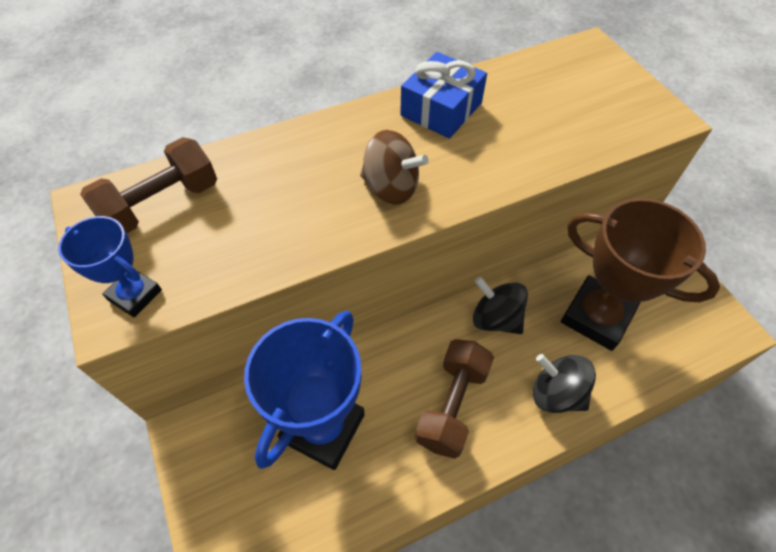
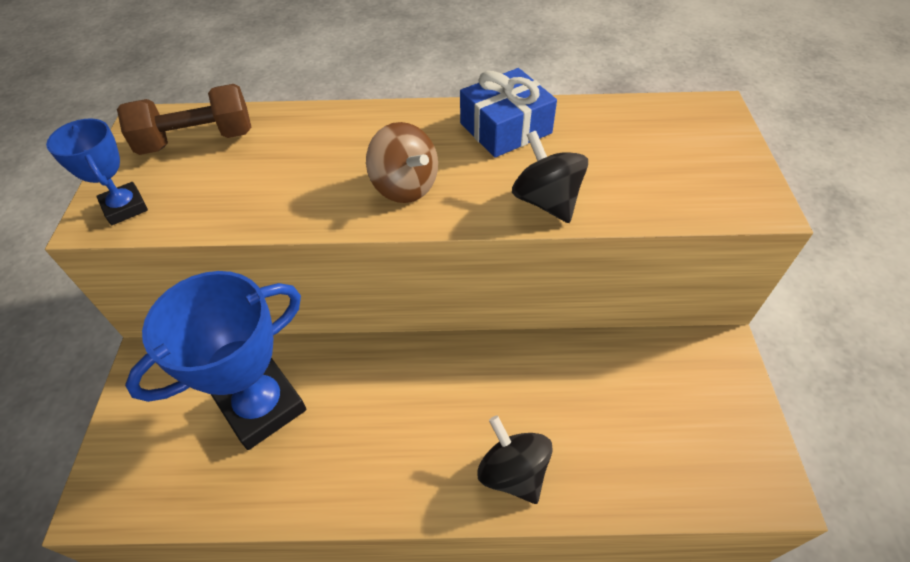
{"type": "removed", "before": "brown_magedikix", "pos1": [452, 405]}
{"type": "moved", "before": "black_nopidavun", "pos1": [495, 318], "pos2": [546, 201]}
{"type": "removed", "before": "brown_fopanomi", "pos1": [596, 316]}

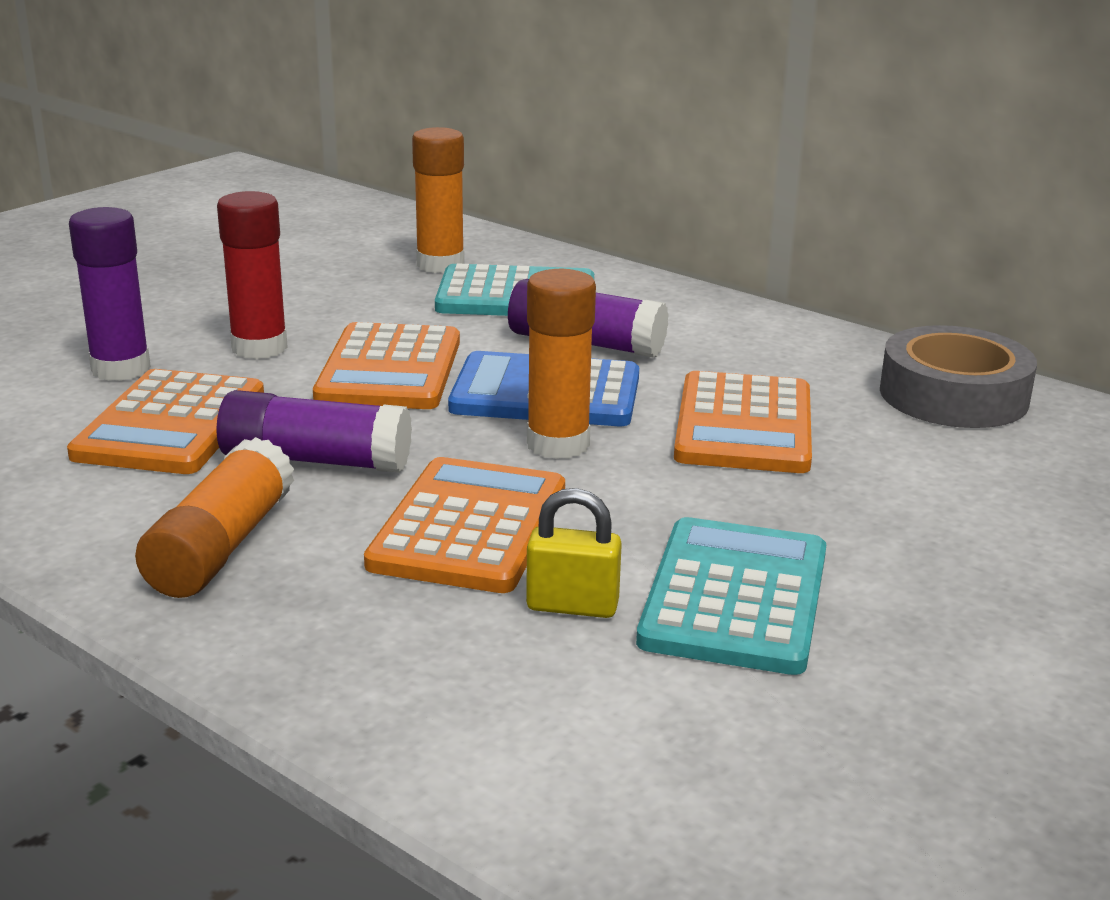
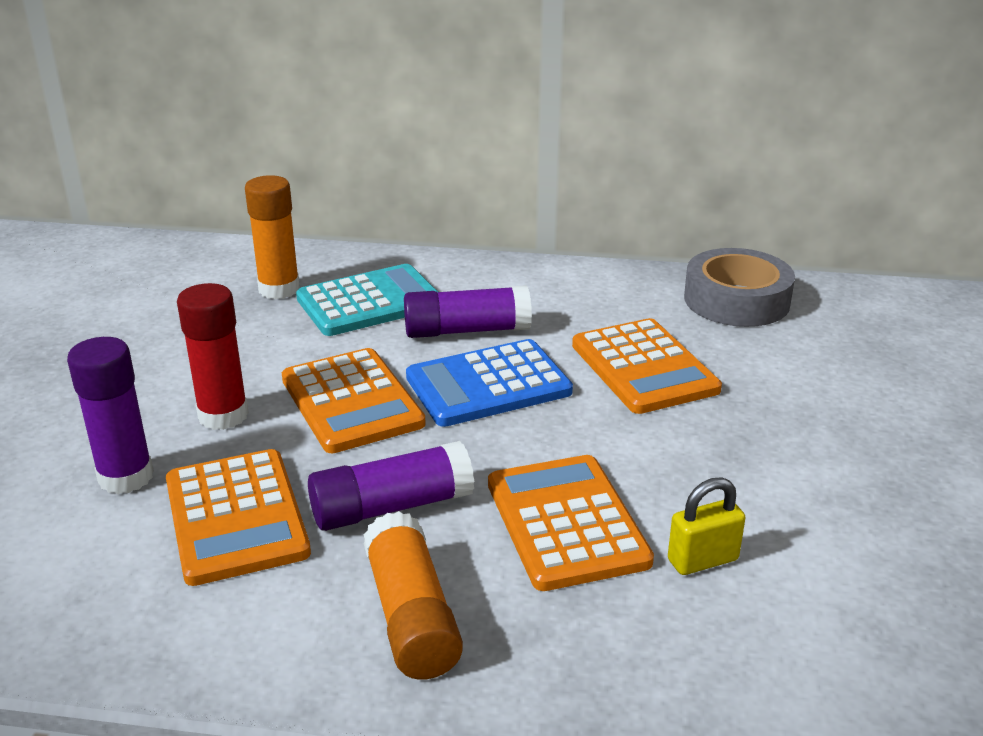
{"type": "removed", "before": "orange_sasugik", "pos1": [558, 444]}
{"type": "removed", "before": "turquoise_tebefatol", "pos1": [735, 597]}

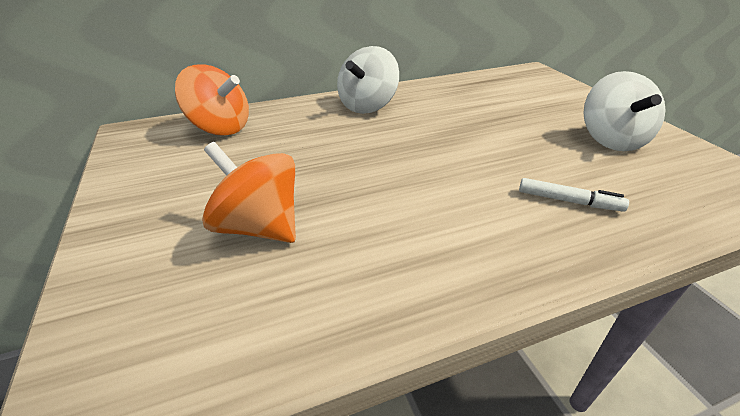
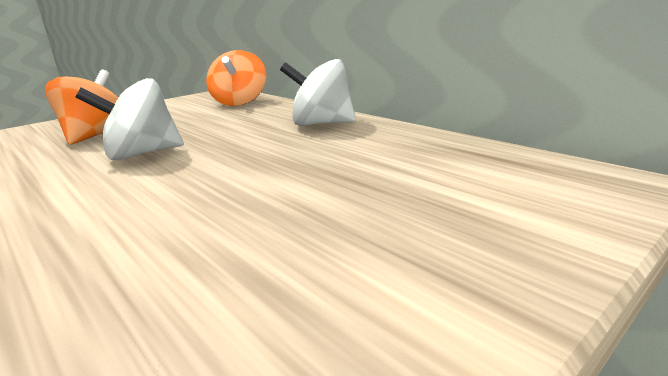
{"type": "removed", "before": "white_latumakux", "pos1": [568, 201]}
{"type": "moved", "before": "white_nopidavun", "pos1": [611, 140], "pos2": [141, 154]}

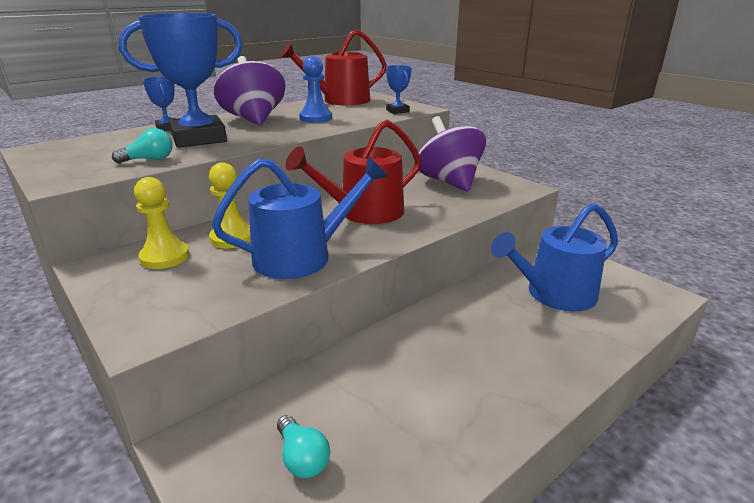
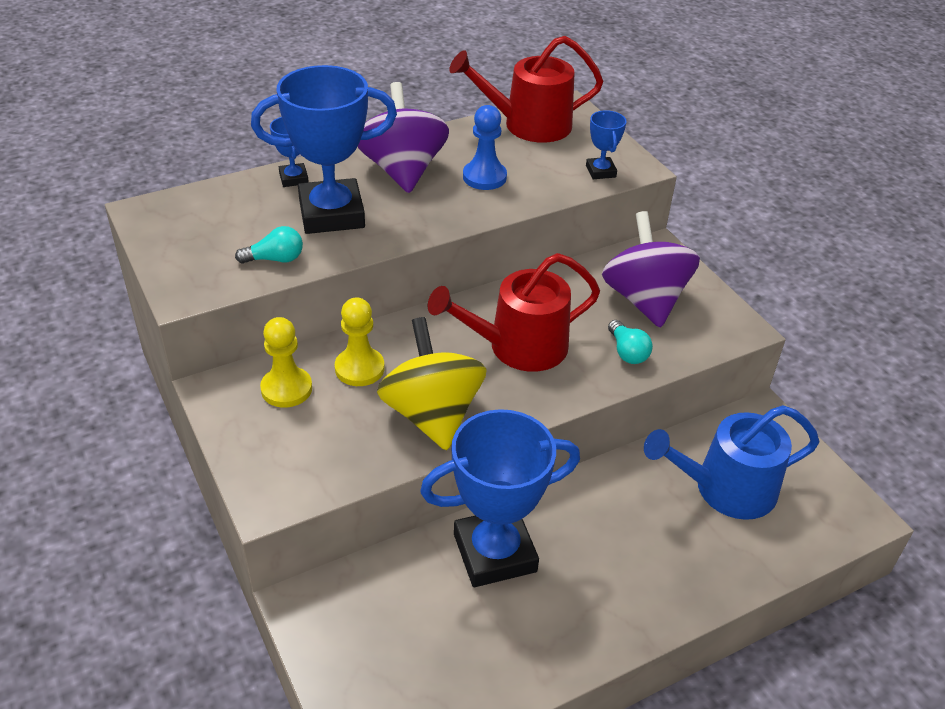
{"type": "replaced", "before": "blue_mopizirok", "after": "yellow_nopidavun", "pos1": [301, 256], "pos2": [432, 414]}
{"type": "moved", "before": "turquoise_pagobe", "pos1": [302, 458], "pos2": [627, 352]}
{"type": "added", "after": "blue_fopanomi", "pos2": [494, 553]}

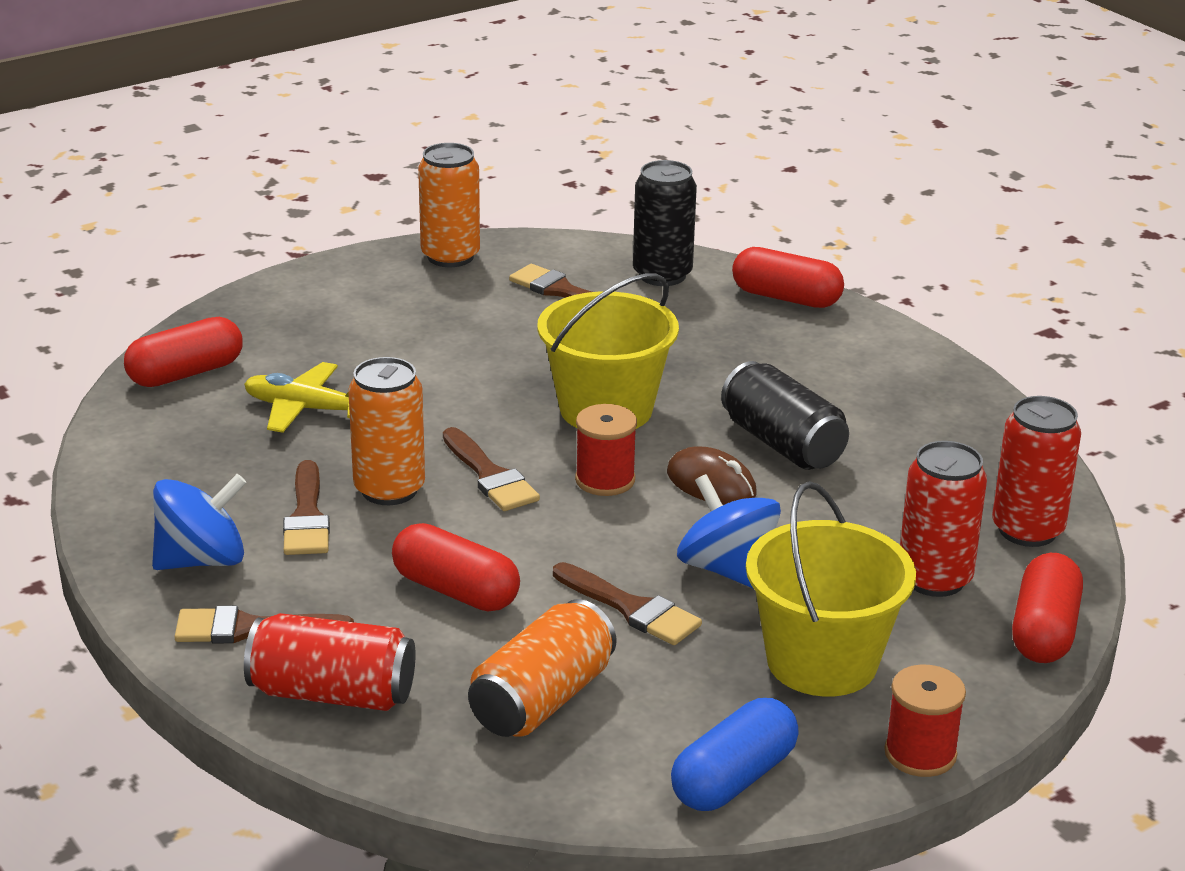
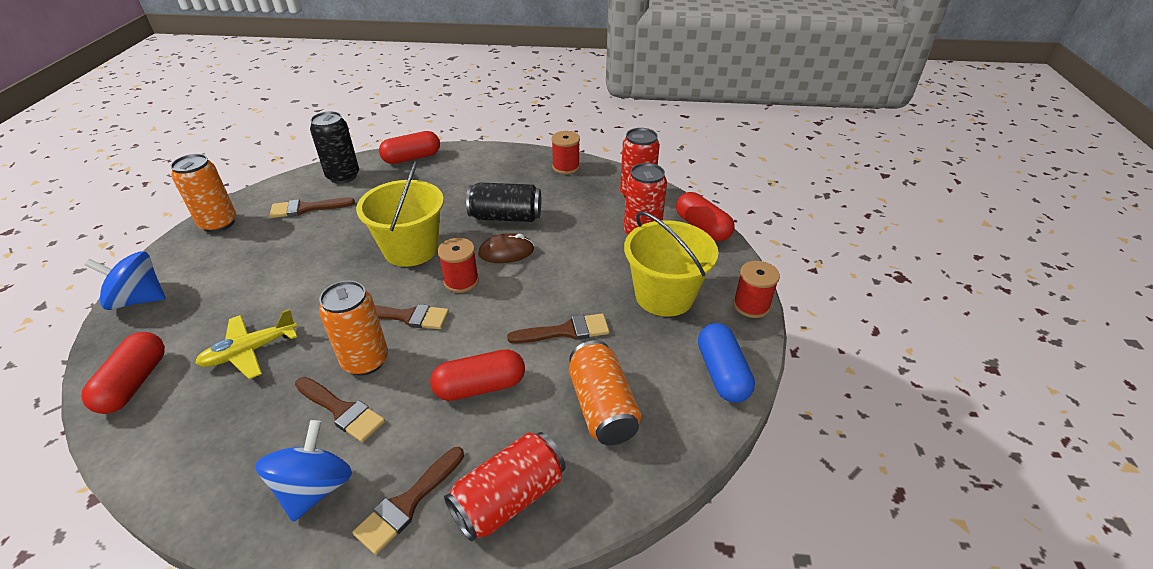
{"type": "moved", "before": "blue_nopidavun", "pos1": [727, 569], "pos2": [139, 299]}
{"type": "added", "after": "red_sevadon", "pos2": [566, 167]}

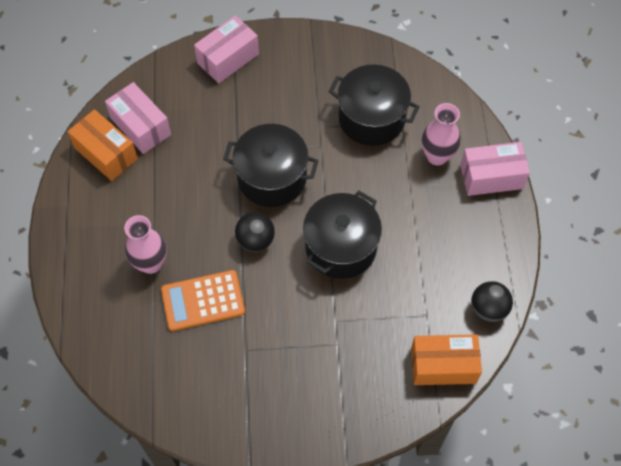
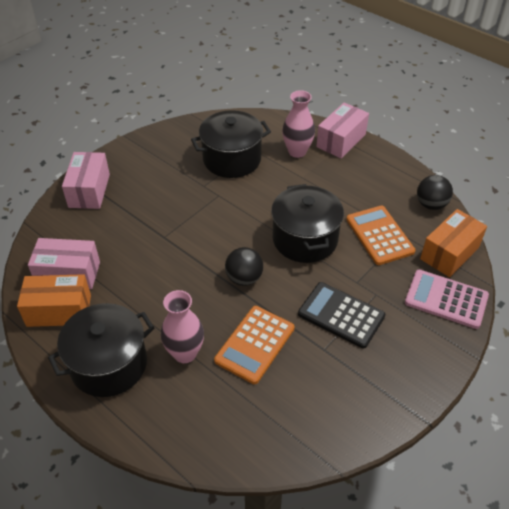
{"type": "moved", "before": "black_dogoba", "pos1": [272, 177], "pos2": [109, 364]}
{"type": "added", "after": "black_tebefatol", "pos2": [341, 315]}
{"type": "added", "after": "orange_tebefatol", "pos2": [379, 235]}
{"type": "added", "after": "pink_tebefatol", "pos2": [446, 299]}

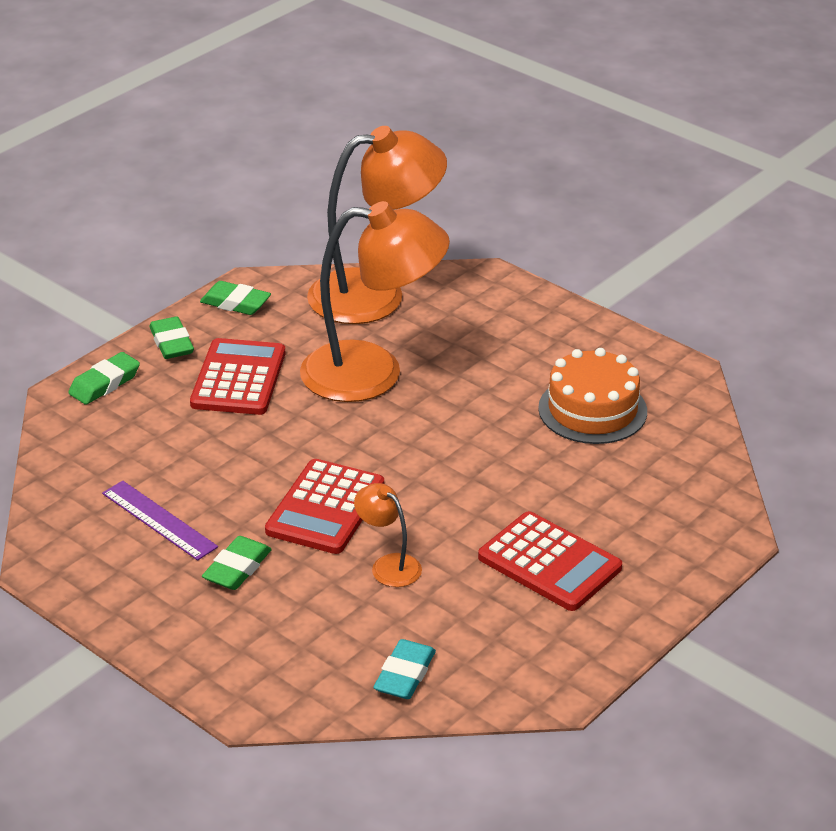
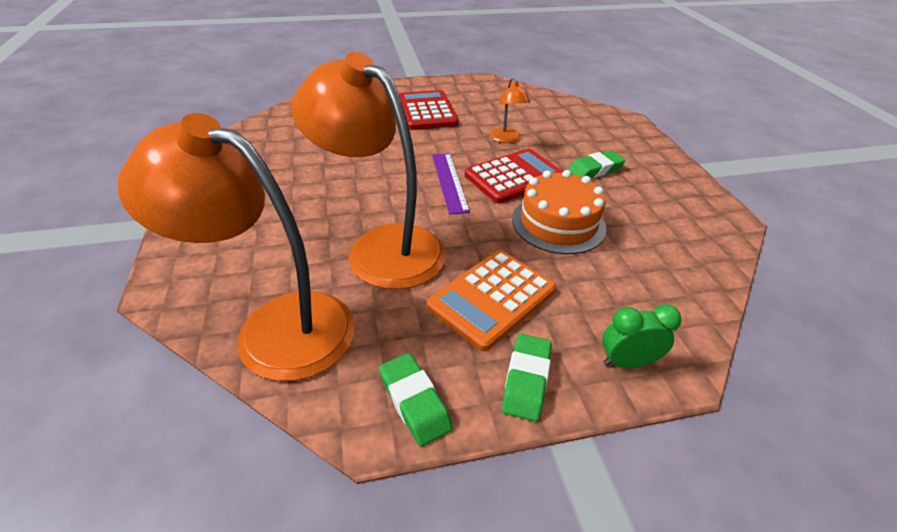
{"type": "replaced", "before": "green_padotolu", "after": "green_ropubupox", "pos1": [105, 383], "pos2": [627, 362]}
{"type": "moved", "before": "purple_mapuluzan", "pos1": [159, 520], "pos2": [449, 182]}
{"type": "recoloured", "before": "red_tebefatol", "after": "orange_tebefatol", "pos1": [238, 378], "pos2": [492, 298]}
{"type": "removed", "before": "turquoise_padotolu", "pos1": [404, 675]}
{"type": "moved", "before": "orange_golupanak", "pos1": [592, 410], "pos2": [558, 223]}

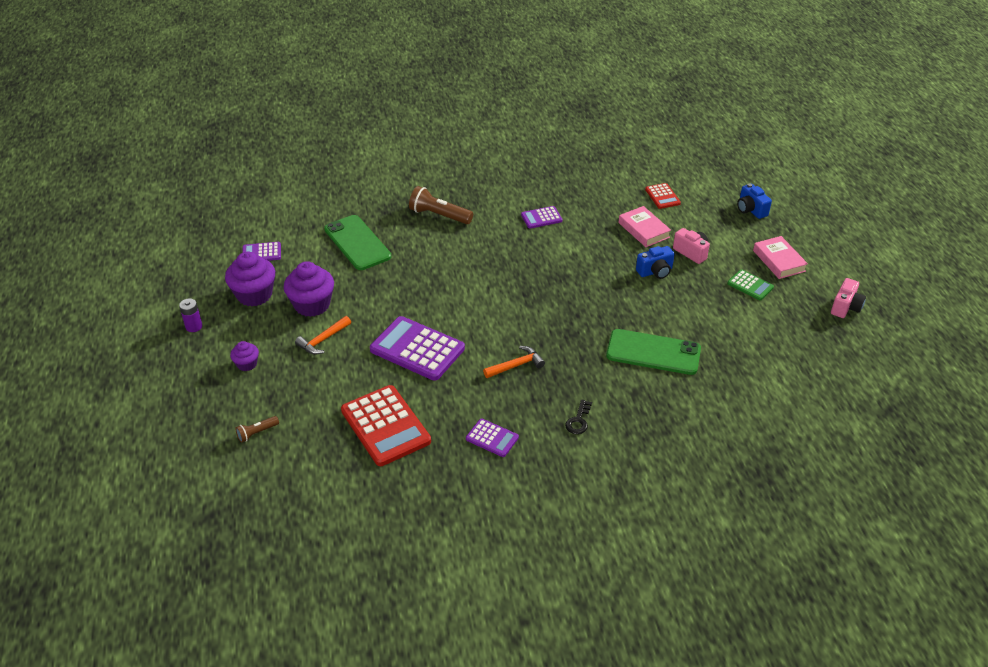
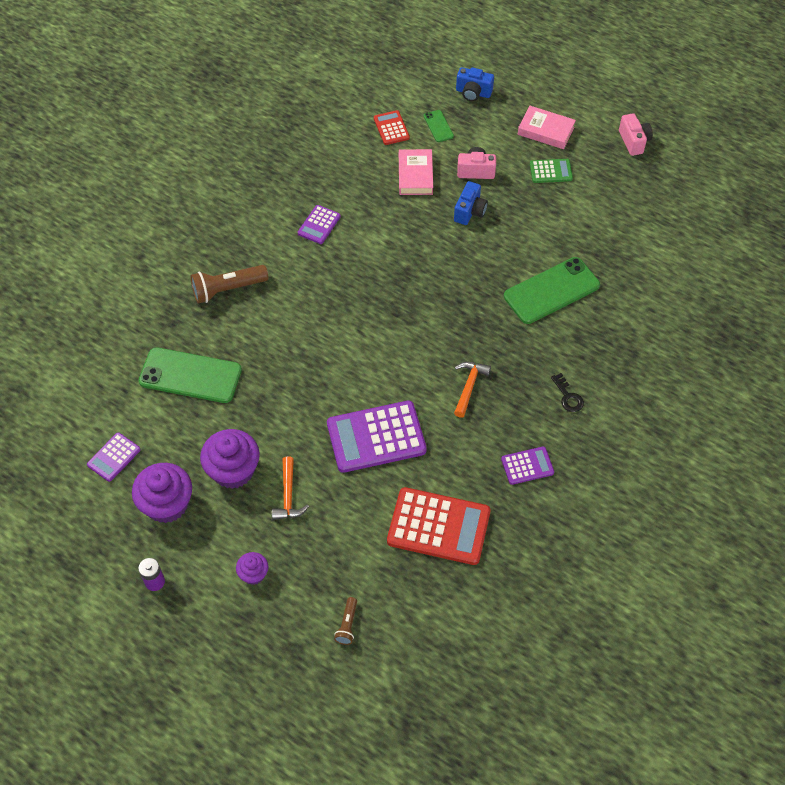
{"type": "turned", "before": "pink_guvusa", "pos1": [643, 230], "pos2": [415, 175], "turn": 75}
{"type": "turned", "before": "red_tebefatol", "pos1": [662, 196], "pos2": [391, 128], "turn": -135}
{"type": "added", "after": "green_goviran", "pos2": [438, 126]}

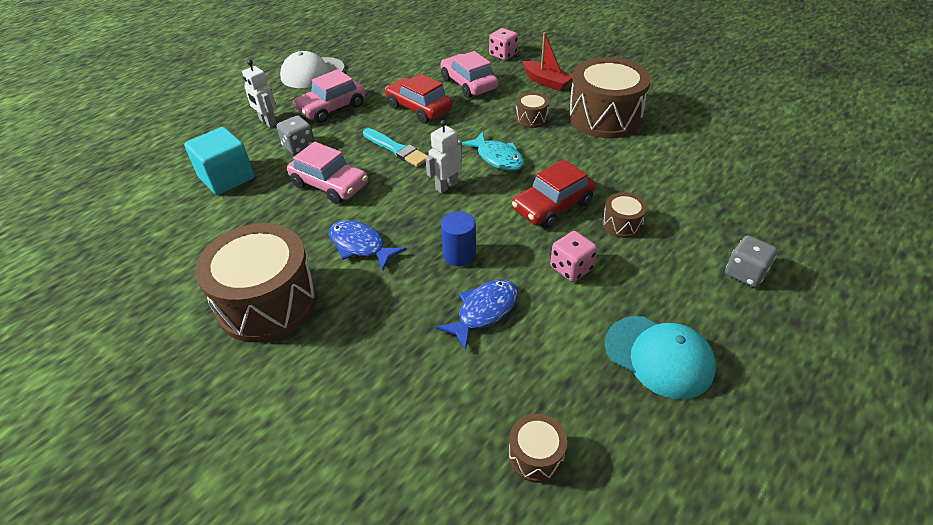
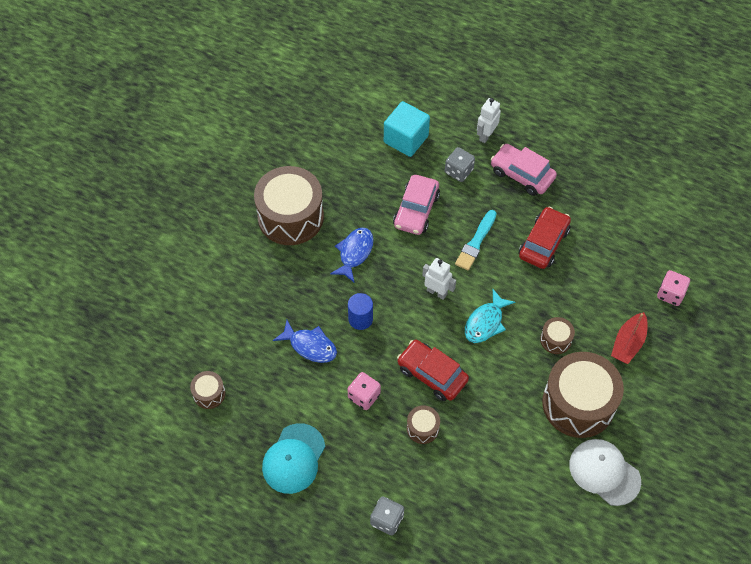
{"type": "moved", "before": "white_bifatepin", "pos1": [312, 73], "pos2": [604, 472]}
{"type": "removed", "before": "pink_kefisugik", "pos1": [468, 84]}

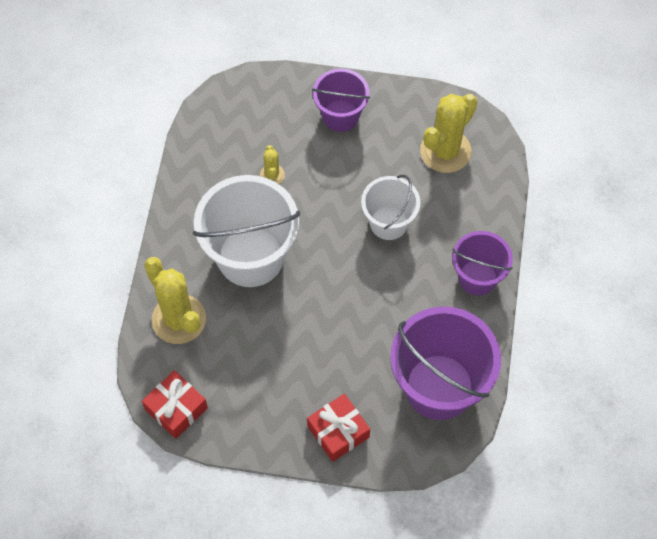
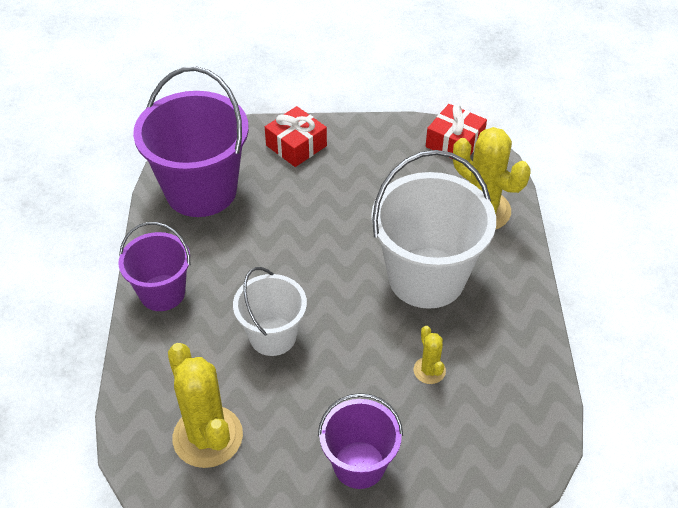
{"type": "turned", "before": "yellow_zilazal", "pos1": [445, 151], "pos2": [207, 437], "turn": -60}

